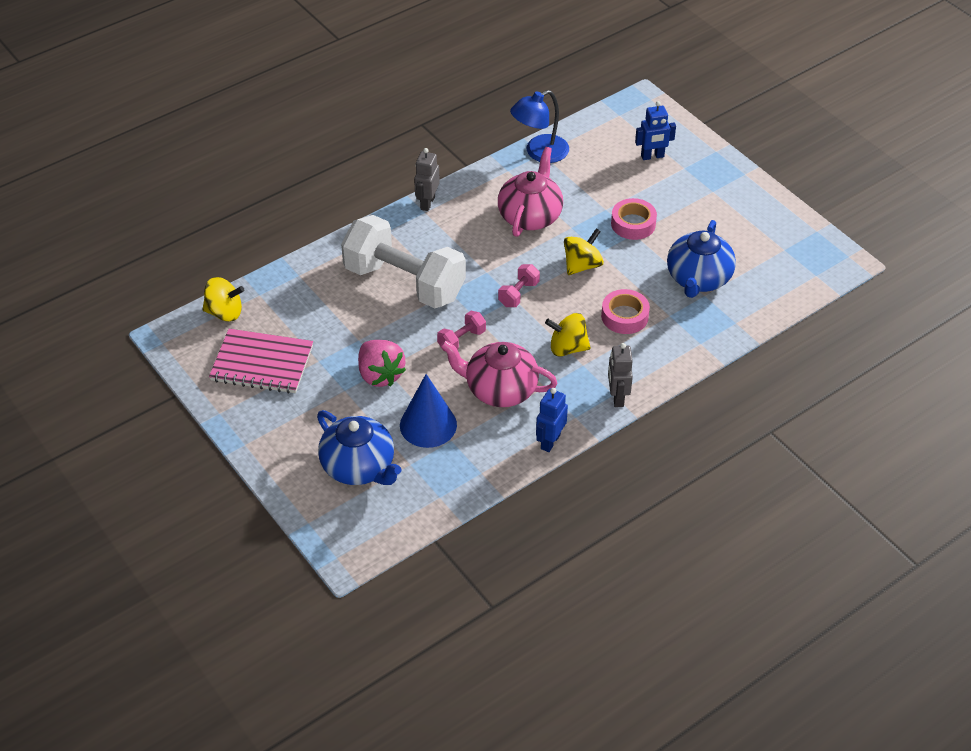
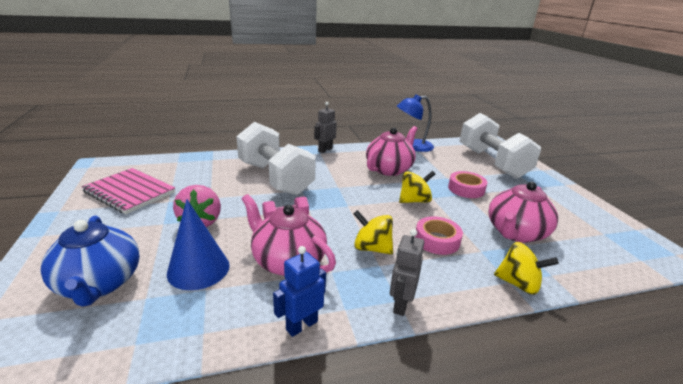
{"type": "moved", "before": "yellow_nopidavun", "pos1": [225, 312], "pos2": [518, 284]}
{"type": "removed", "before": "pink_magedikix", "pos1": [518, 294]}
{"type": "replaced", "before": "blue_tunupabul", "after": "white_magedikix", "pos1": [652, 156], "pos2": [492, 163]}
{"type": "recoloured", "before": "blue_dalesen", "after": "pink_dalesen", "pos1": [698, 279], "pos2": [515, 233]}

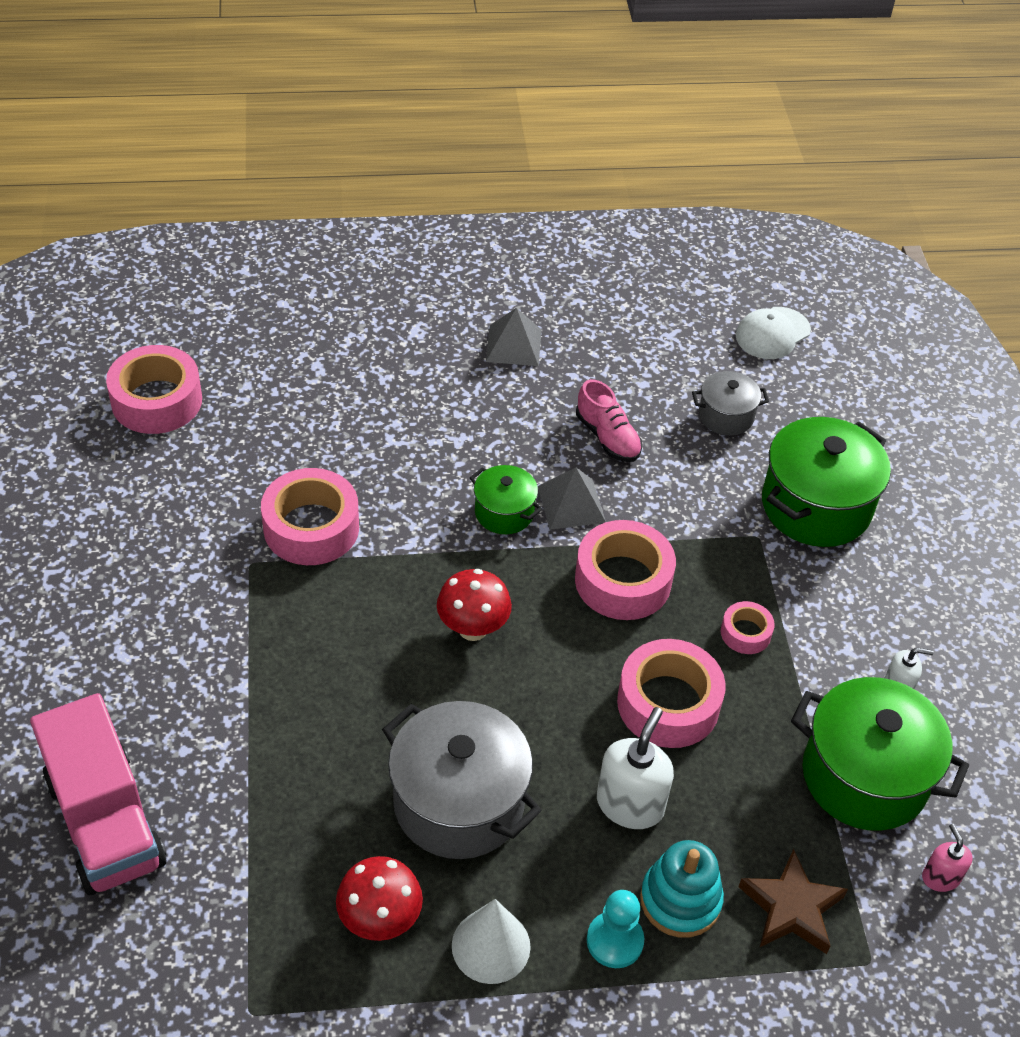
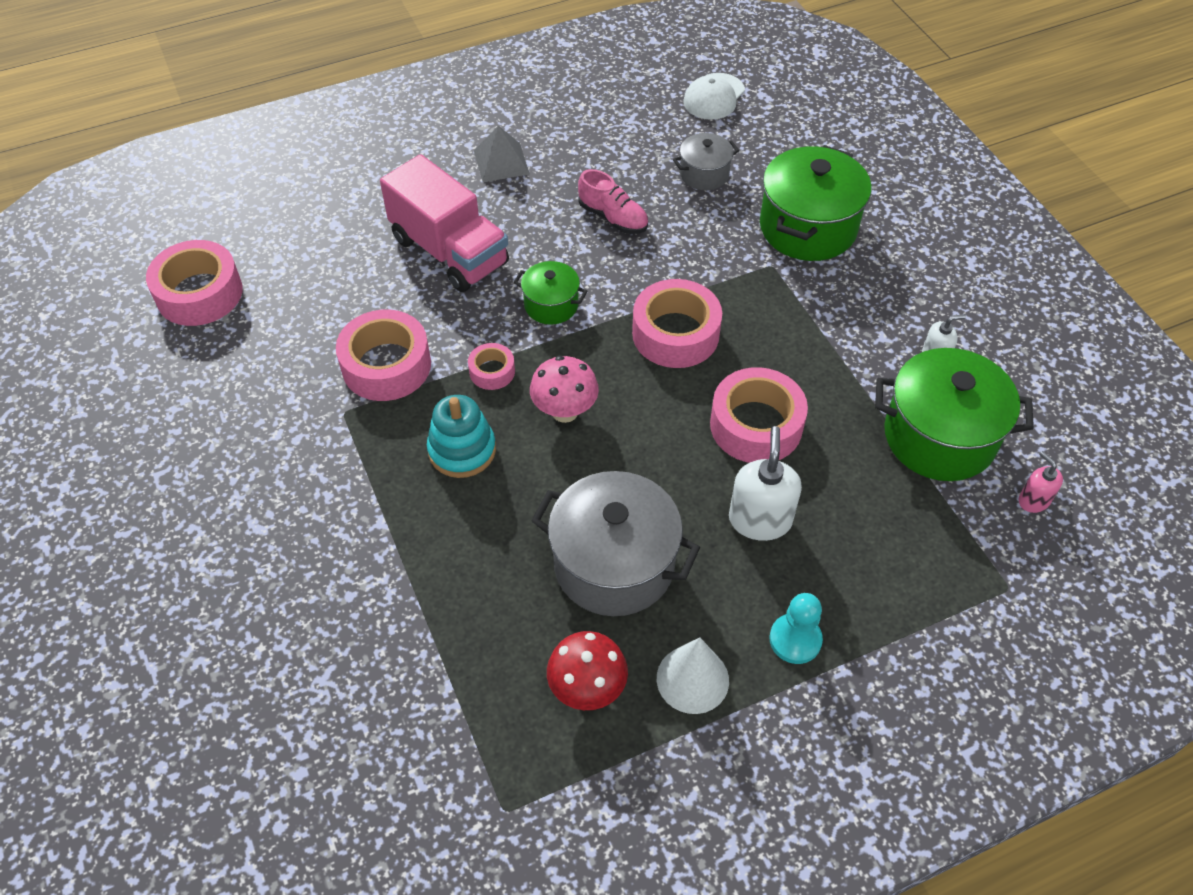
{"type": "moved", "before": "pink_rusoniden", "pos1": [105, 822], "pos2": [450, 251]}
{"type": "recoloured", "before": "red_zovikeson", "after": "pink_zovikeson", "pos1": [473, 629], "pos2": [565, 411]}
{"type": "removed", "before": "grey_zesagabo", "pos1": [571, 504]}
{"type": "moved", "before": "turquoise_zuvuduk", "pos1": [680, 900], "pos2": [462, 450]}
{"type": "moved", "before": "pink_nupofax", "pos1": [745, 633], "pos2": [492, 371]}
{"type": "removed", "before": "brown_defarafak", "pos1": [791, 908]}

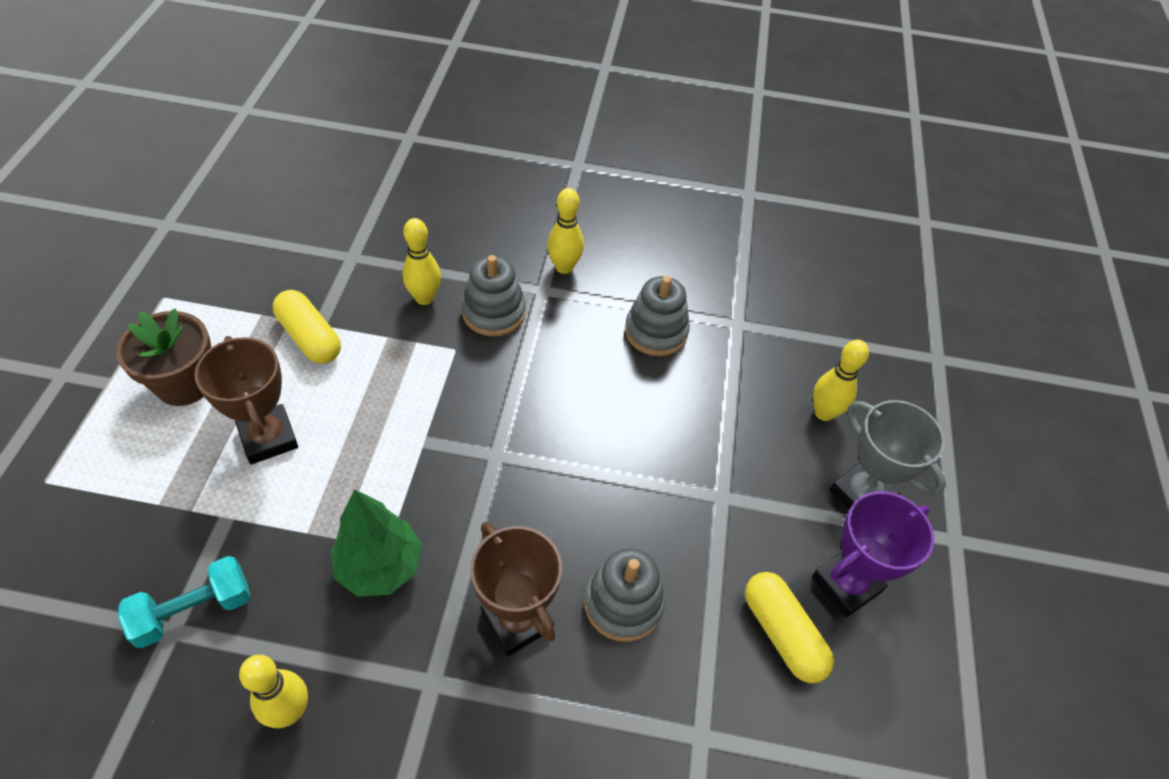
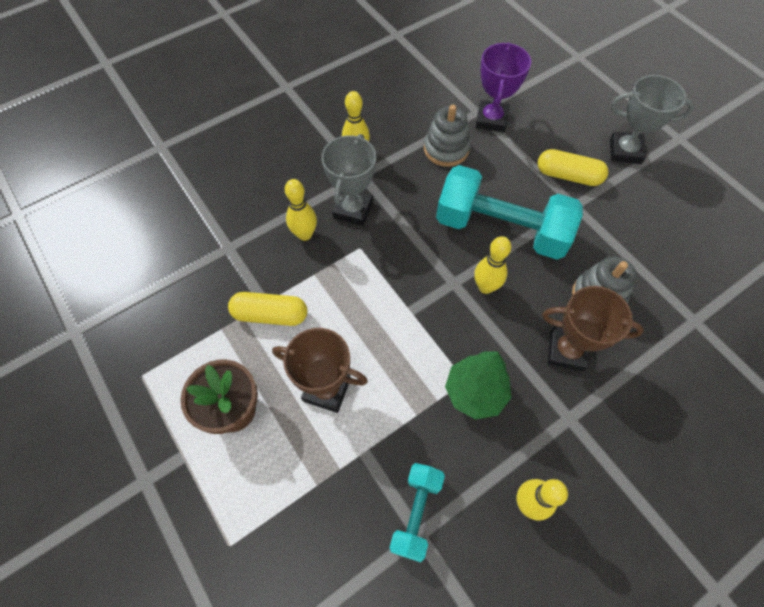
{"type": "replaced", "before": "grey_zuvuduk", "after": "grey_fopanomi", "pos1": [494, 312], "pos2": [353, 209]}
{"type": "moved", "before": "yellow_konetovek", "pos1": [782, 633], "pos2": [568, 176]}
{"type": "moved", "before": "purple_fopanomi", "pos1": [846, 584], "pos2": [491, 120]}
{"type": "moved", "before": "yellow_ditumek", "pos1": [824, 413], "pos2": [485, 287]}
{"type": "added", "after": "turquoise_magedikix", "pos2": [501, 229]}

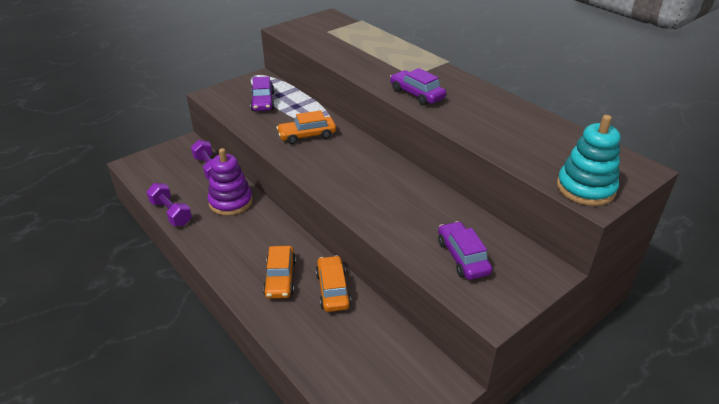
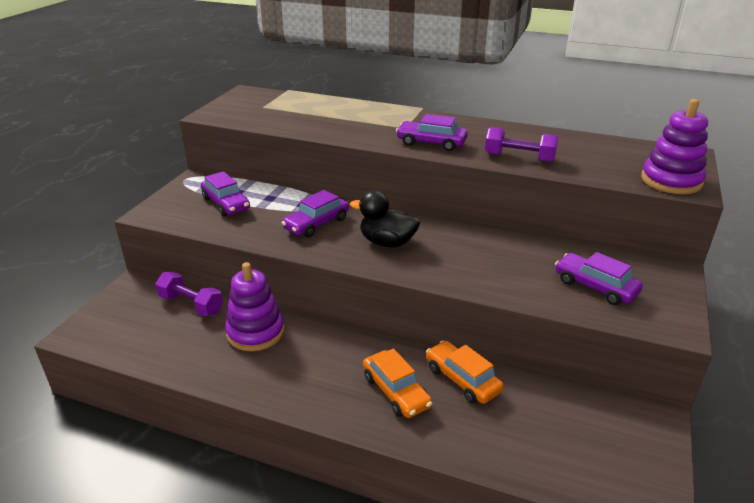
{"type": "moved", "before": "purple_magedikix", "pos1": [171, 213], "pos2": [519, 158]}
{"type": "recoloured", "before": "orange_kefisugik", "after": "purple_kefisugik", "pos1": [307, 135], "pos2": [316, 223]}
{"type": "recoloured", "before": "turquoise_zuvuduk", "after": "purple_zuvuduk", "pos1": [585, 188], "pos2": [671, 181]}
{"type": "added", "after": "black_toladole", "pos2": [387, 242]}

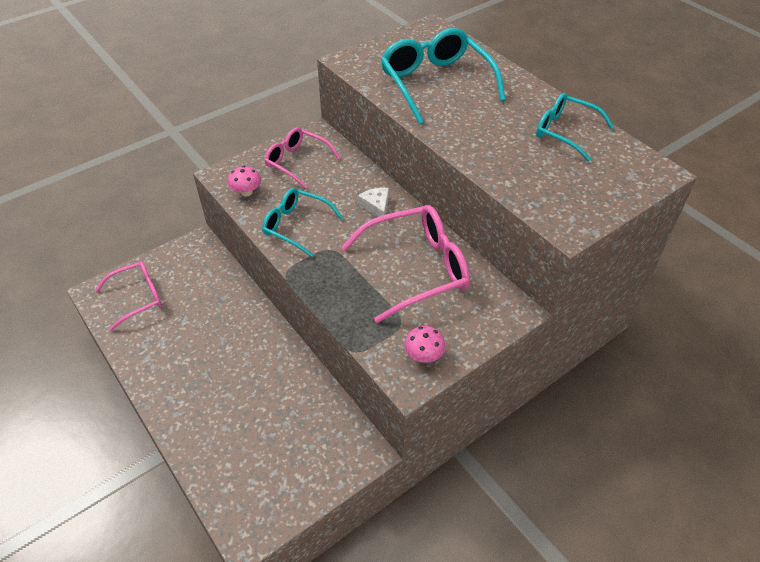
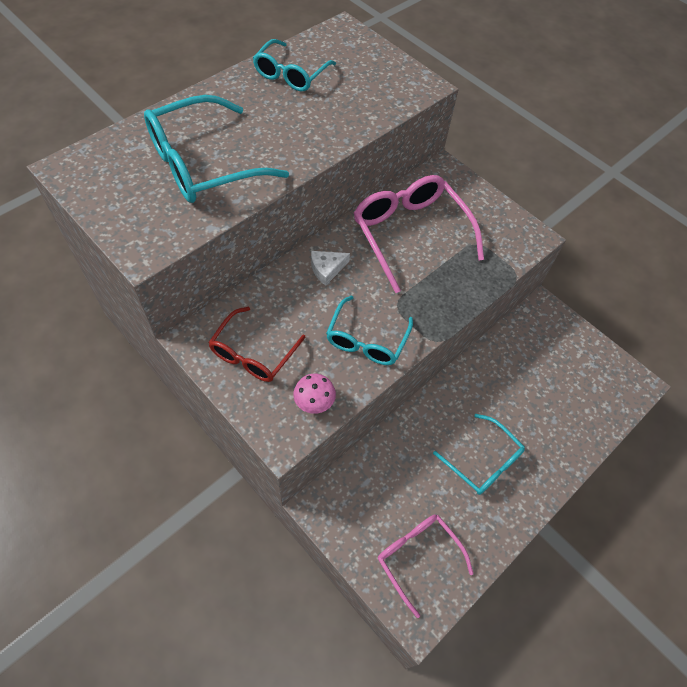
{"type": "recoloured", "before": "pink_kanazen", "after": "red_kanazen", "pos1": [297, 162], "pos2": [253, 353]}
{"type": "removed", "before": "pink_zovikeson", "pos1": [424, 355]}
{"type": "added", "after": "turquoise_kanazen", "pos2": [483, 462]}

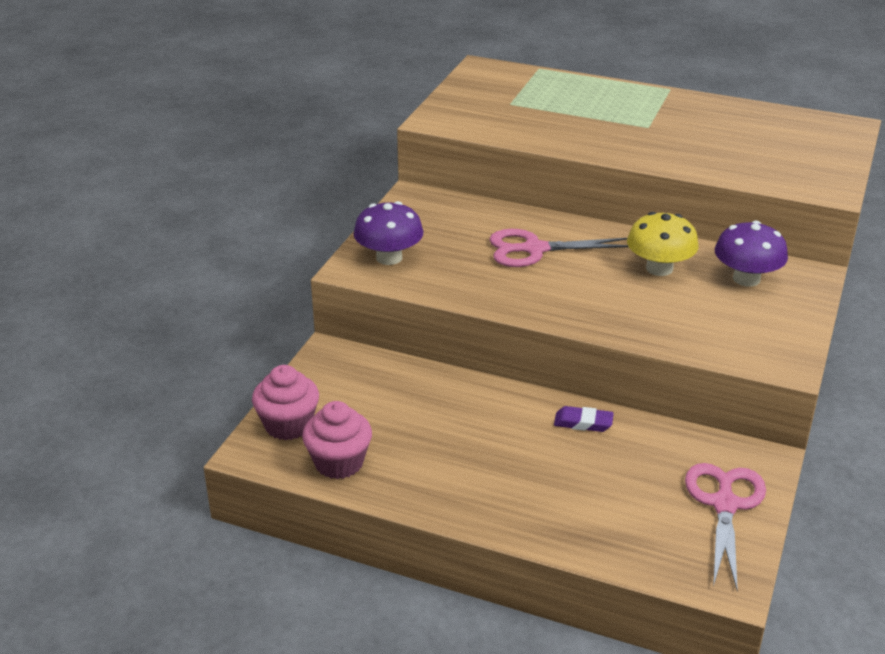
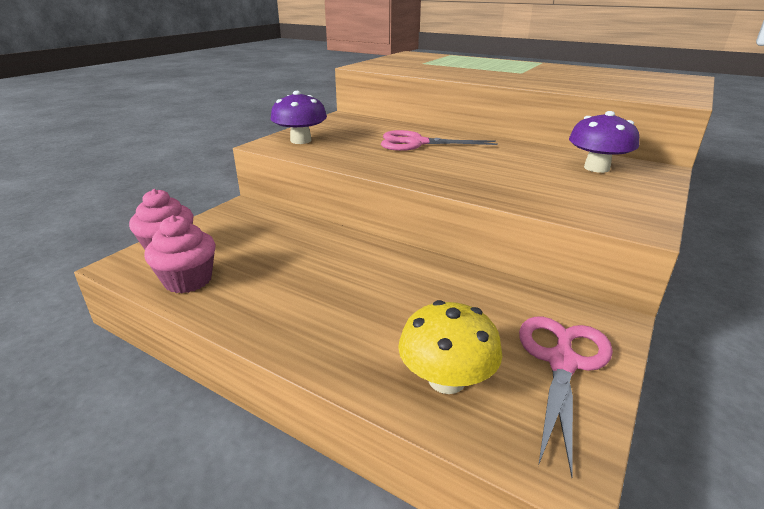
{"type": "removed", "before": "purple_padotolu", "pos1": [583, 423]}
{"type": "moved", "before": "yellow_zovikeson", "pos1": [659, 268], "pos2": [446, 379]}

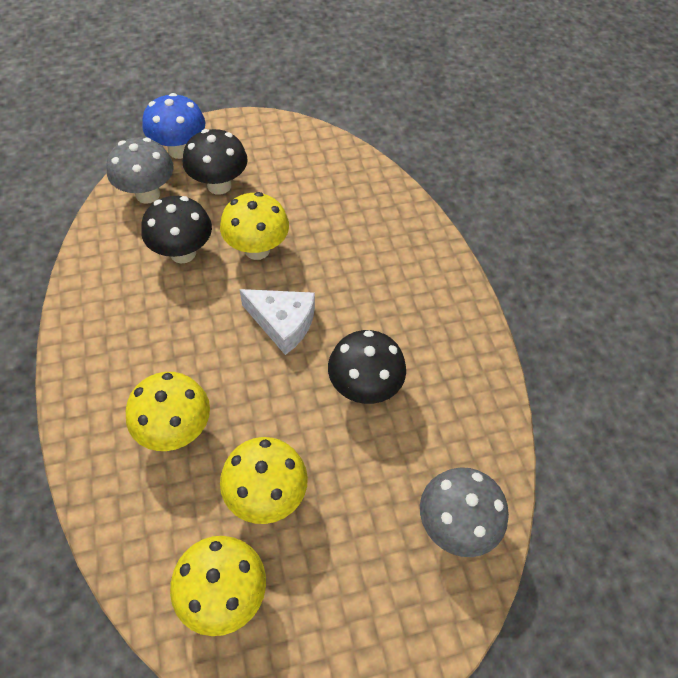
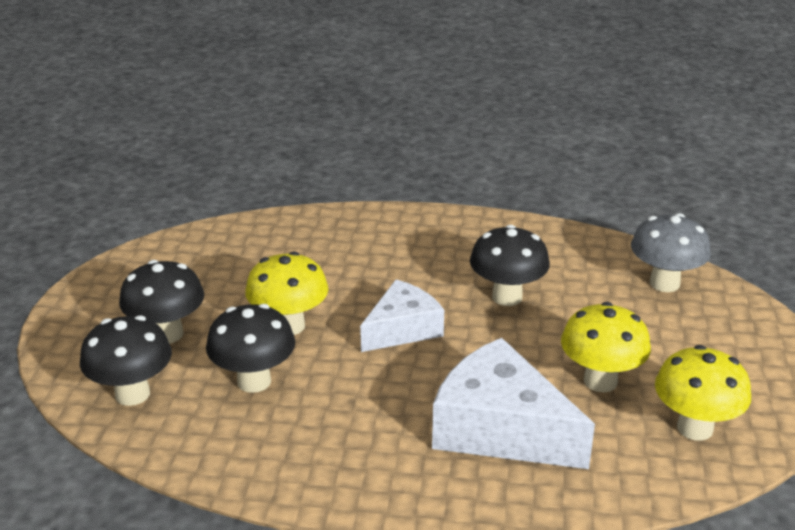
{"type": "recoloured", "before": "grey_zovikeson", "after": "black_zovikeson", "pos1": [148, 194], "pos2": [132, 394]}
{"type": "replaced", "before": "yellow_zovikeson", "after": "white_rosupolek", "pos1": [176, 430], "pos2": [500, 429]}
{"type": "removed", "before": "blue_zovikeson", "pos1": [179, 150]}

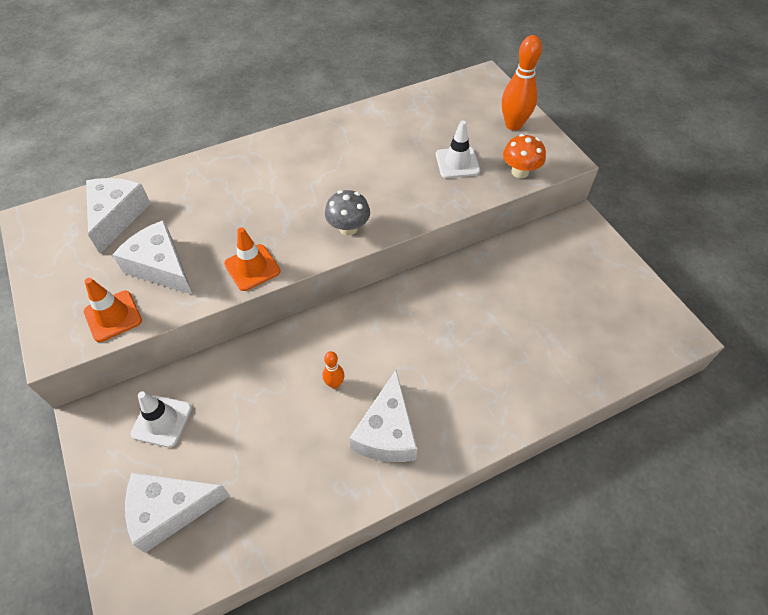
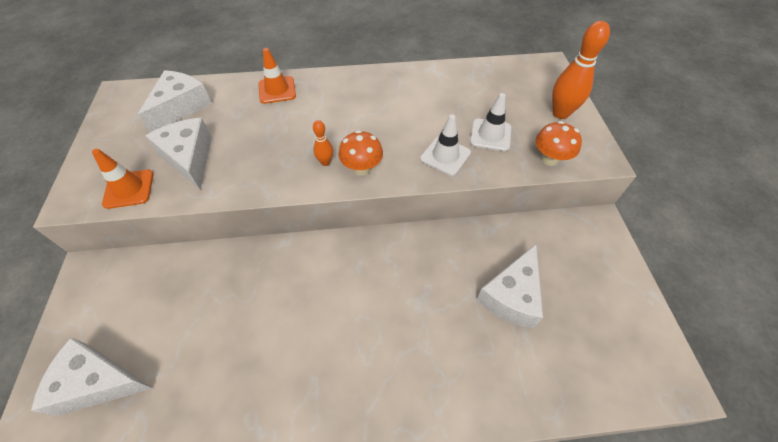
{"type": "moved", "before": "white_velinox", "pos1": [162, 421], "pos2": [445, 156]}
{"type": "moved", "before": "orange_velinox", "pos1": [252, 267], "pos2": [277, 90]}
{"type": "moved", "before": "orange_ditumek", "pos1": [334, 384], "pos2": [325, 162]}
{"type": "recoloured", "before": "grey_zovikeson", "after": "orange_zovikeson", "pos1": [348, 228], "pos2": [362, 168]}
{"type": "moved", "before": "white_rosupolek", "pos1": [387, 432], "pos2": [511, 295]}

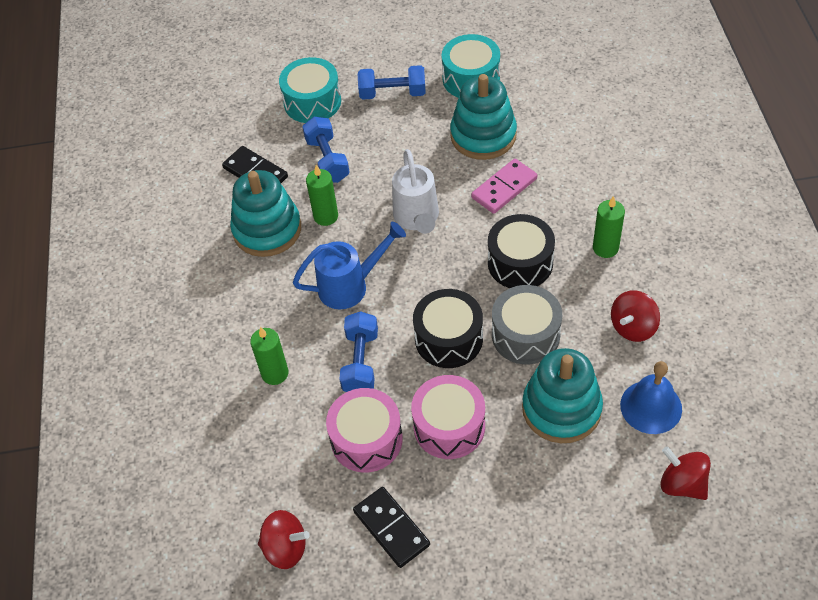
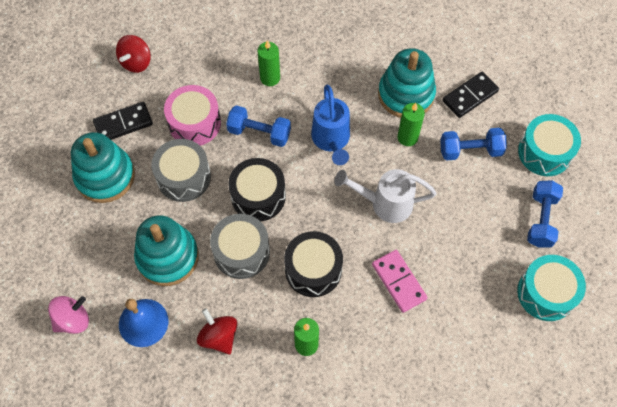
{"type": "recoloured", "before": "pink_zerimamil", "after": "grey_zerimamil", "pos1": [449, 426], "pos2": [184, 177]}
{"type": "moved", "before": "turquoise_zuvuduk", "pos1": [483, 135], "pos2": [105, 176]}
{"type": "recoloured", "before": "red_nopidavun", "after": "pink_nopidavun", "pos1": [682, 484], "pos2": [73, 320]}

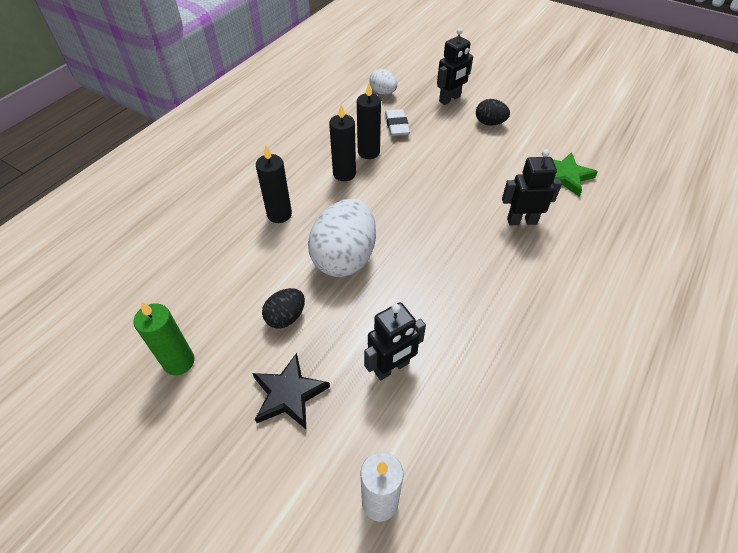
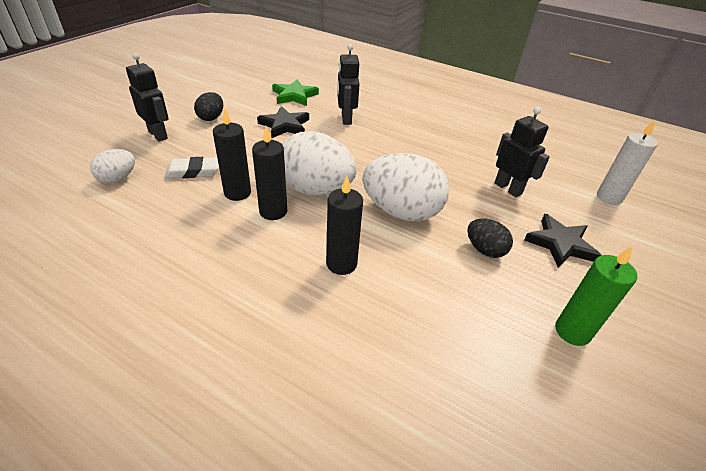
{"type": "added", "after": "black_defarafak", "pos2": [284, 125]}
{"type": "added", "after": "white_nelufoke", "pos2": [315, 190]}

